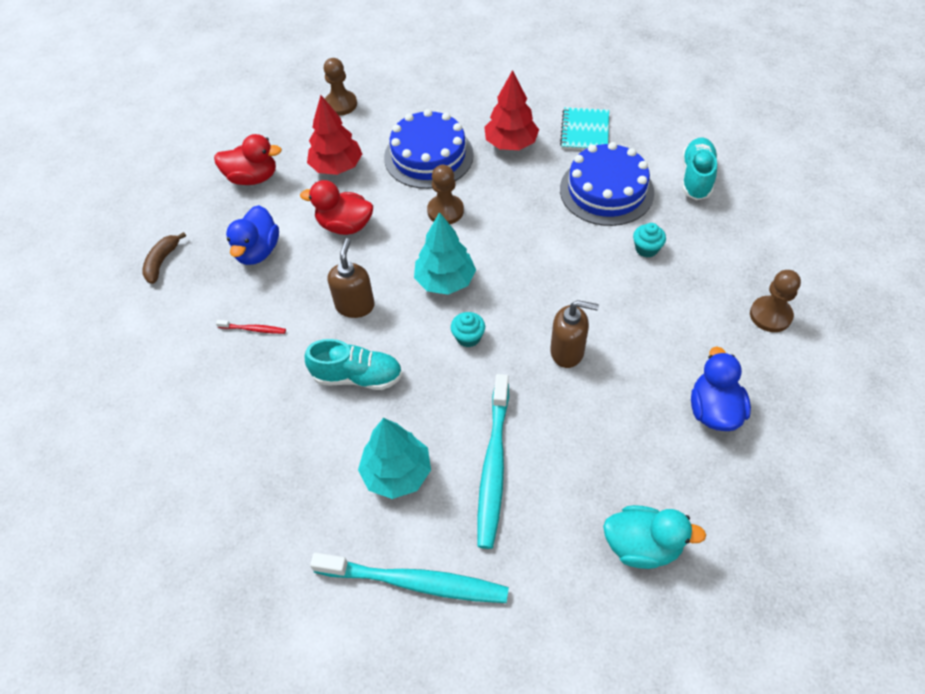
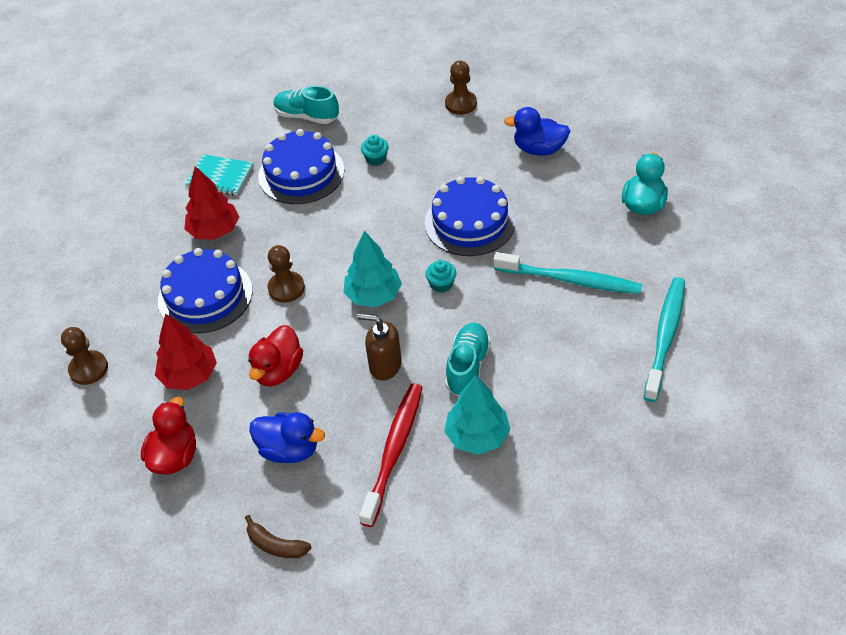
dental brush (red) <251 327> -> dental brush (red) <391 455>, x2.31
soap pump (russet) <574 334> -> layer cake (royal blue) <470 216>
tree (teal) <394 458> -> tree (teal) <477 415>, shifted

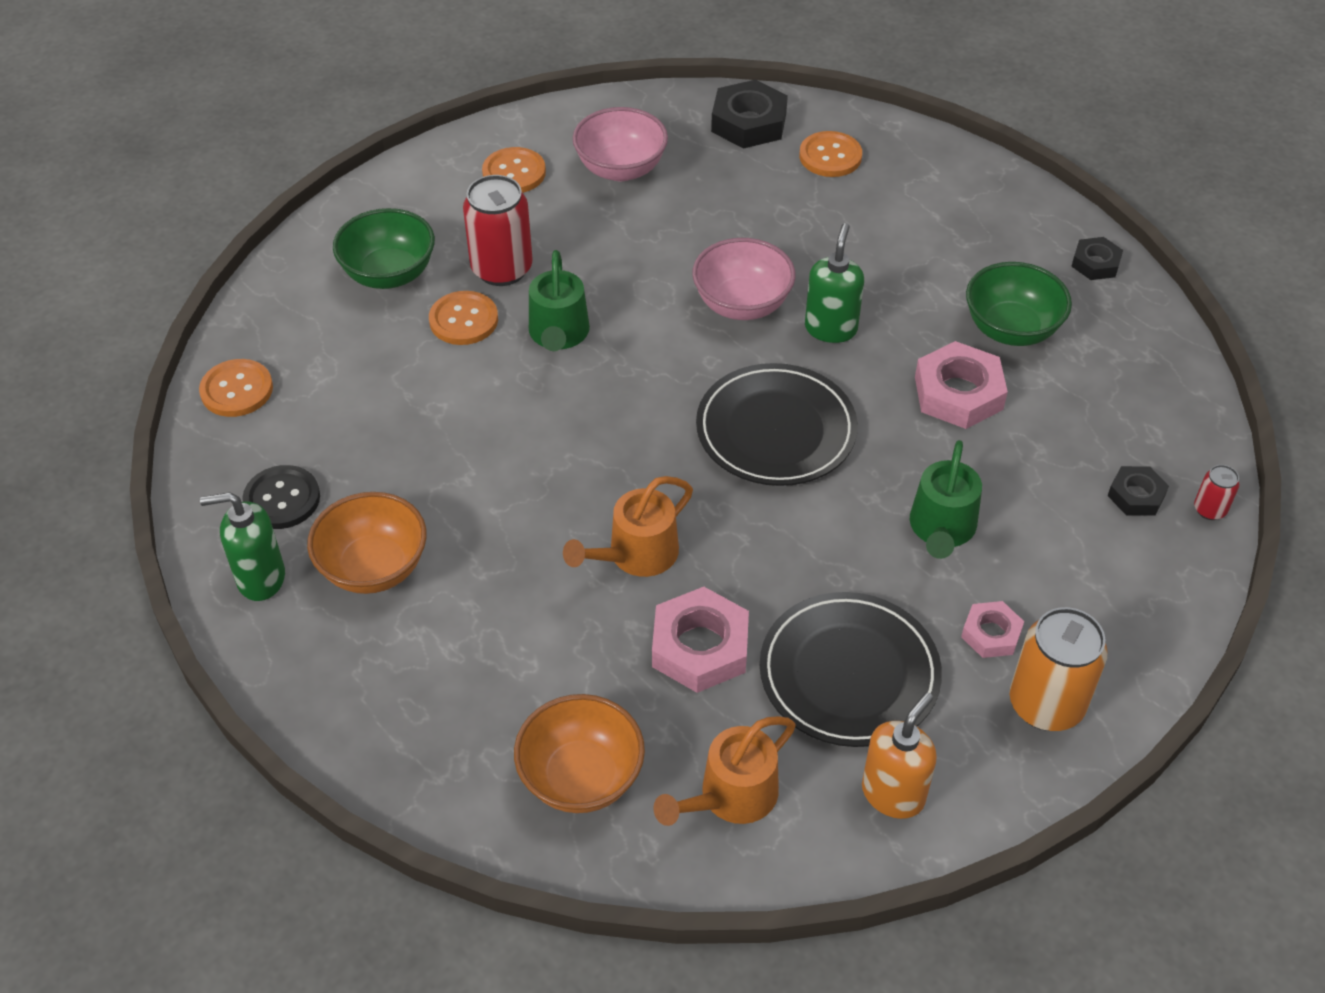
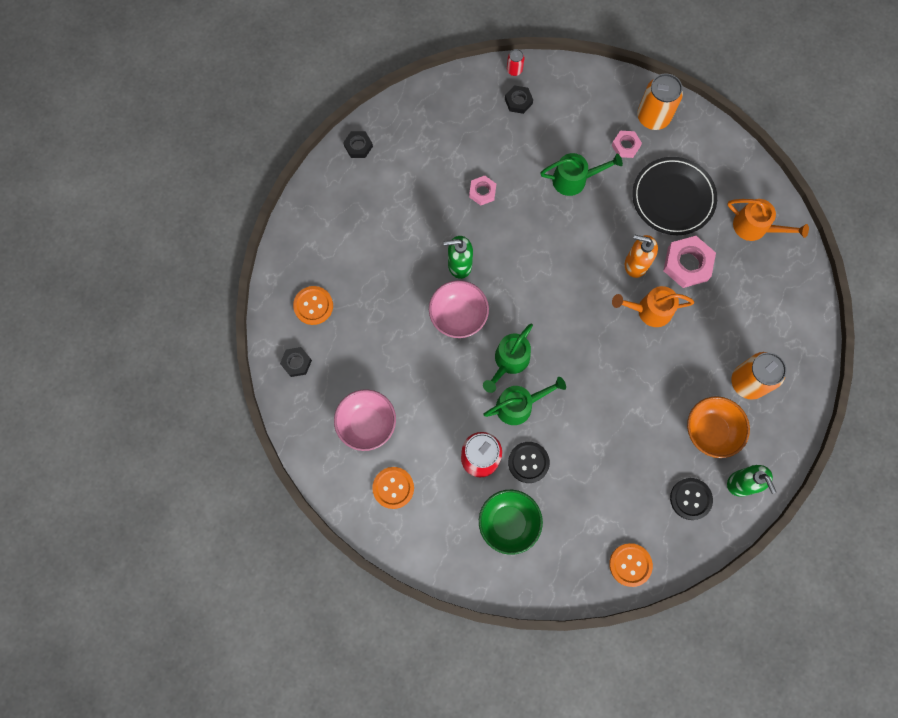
nut (ebony) <749 114> -> nut (ebony) <296 362>, x0.58
nut (rose-pink) <961 385> -> nut (rose-pink) <482 191>, x0.58
none -> sprinkling can (emerald) <508 358>
shirt button (orange) <463 318> -> shirt button (ebony) <529 462>
sprinkling can (orange) <628 526> -> sprinkling can (orange) <653 306>, 150 degrees clockwise
soap pump (orange) <899 755> -> soap pump (orange) <641 256>, shifted
none -> tin (orange) <759 376>
serving bowl (orange) <579 753> -> none
plate (ebony) <777 424> -> none
serving bowl (emerald) <1019 304> -> none

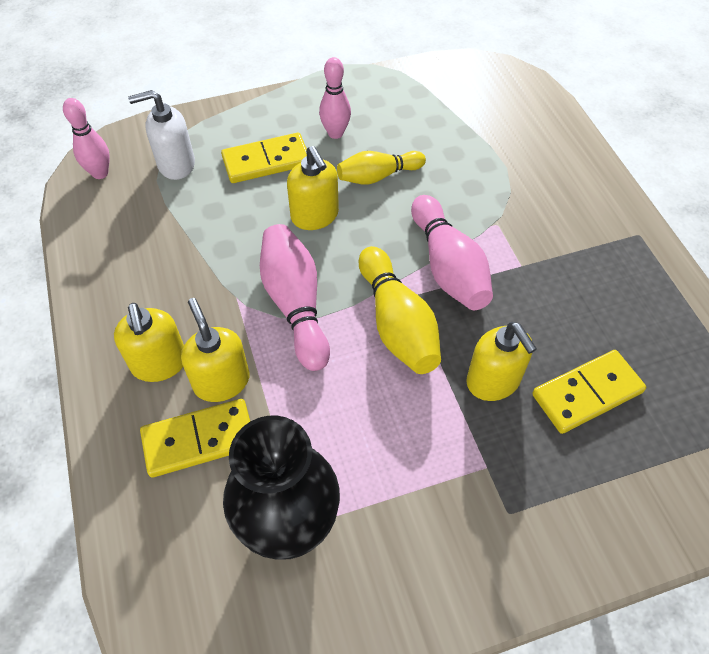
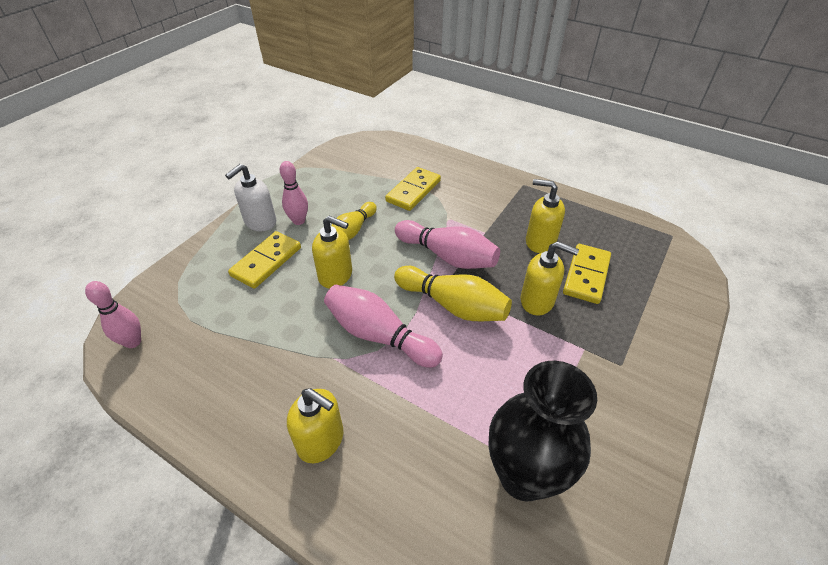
soap pump (white) <161 135> -> soap pump (white) <250 197>, shifted
domino tile (golden) <195 438> -> domino tile (golden) <413 189>, shifted
soap pump (golden) <215 350> -> soap pump (golden) <545 216>, shifted

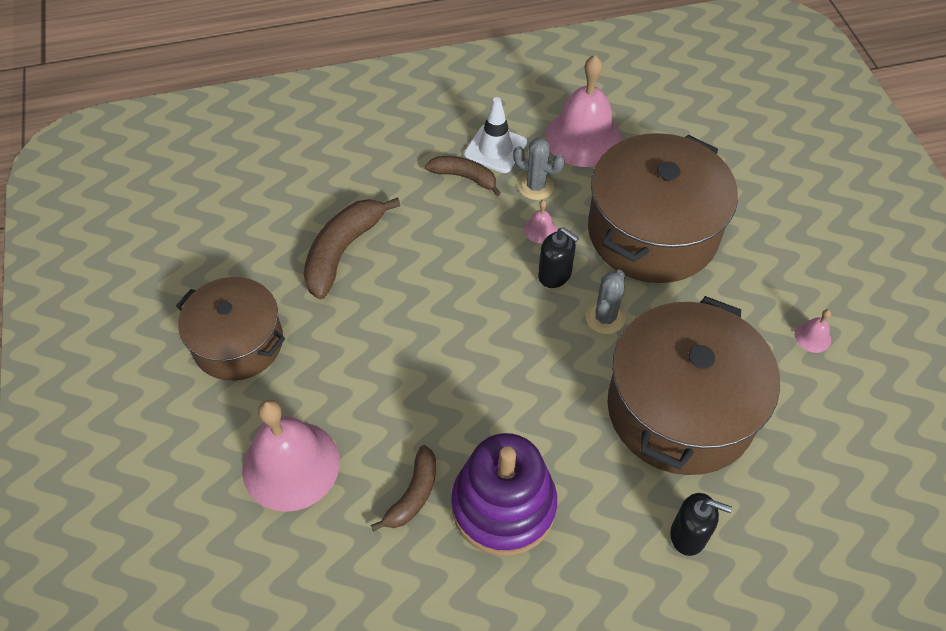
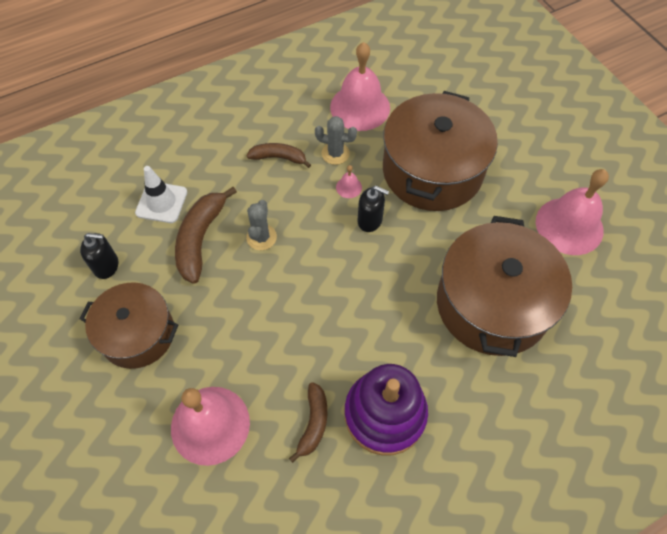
soap pump (ebony) <701 524> -> soap pump (ebony) <99 256>, shifted
traffic cone (white) <495 135> -> traffic cone (white) <161 194>, shifted
saguaro cactus (grey) <605 302> -> saguaro cactus (grey) <261 225>, shifted
school bell (rose-pink) <813 331> -> school bell (rose-pink) <572 212>, x2.48

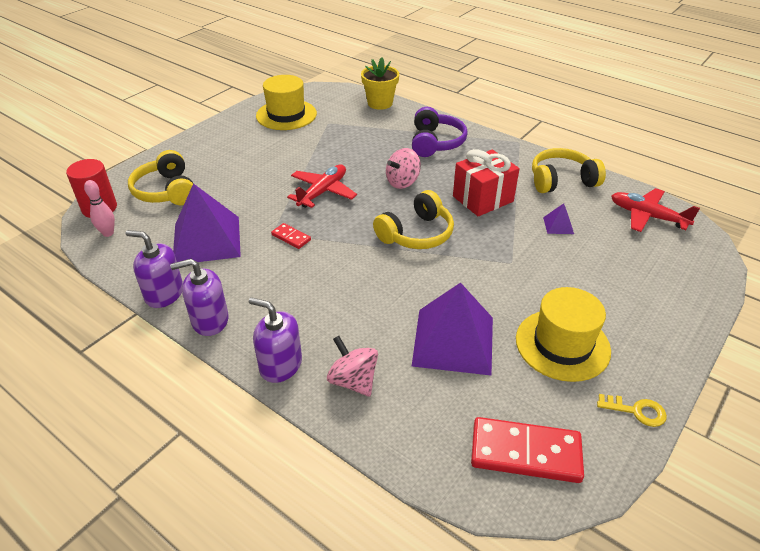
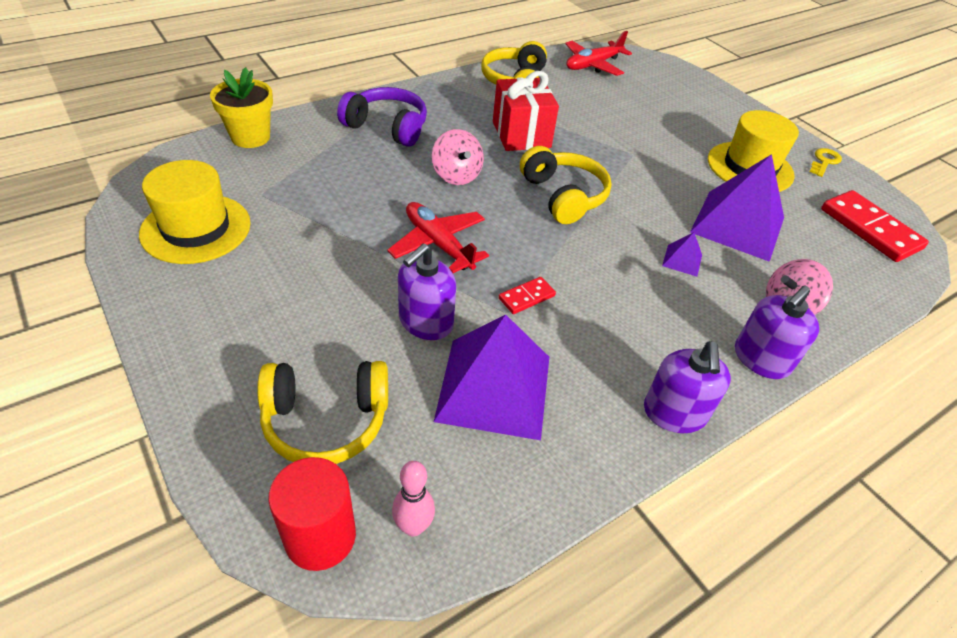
soap pump (royal purple) <154 269> -> soap pump (royal purple) <427 291>, shifted
solid pyramid (royal purple) <558 218> -> solid pyramid (royal purple) <682 254>, shifted
domino tile (red) <527 450> -> domino tile (red) <875 226>, 60 degrees counterclockwise

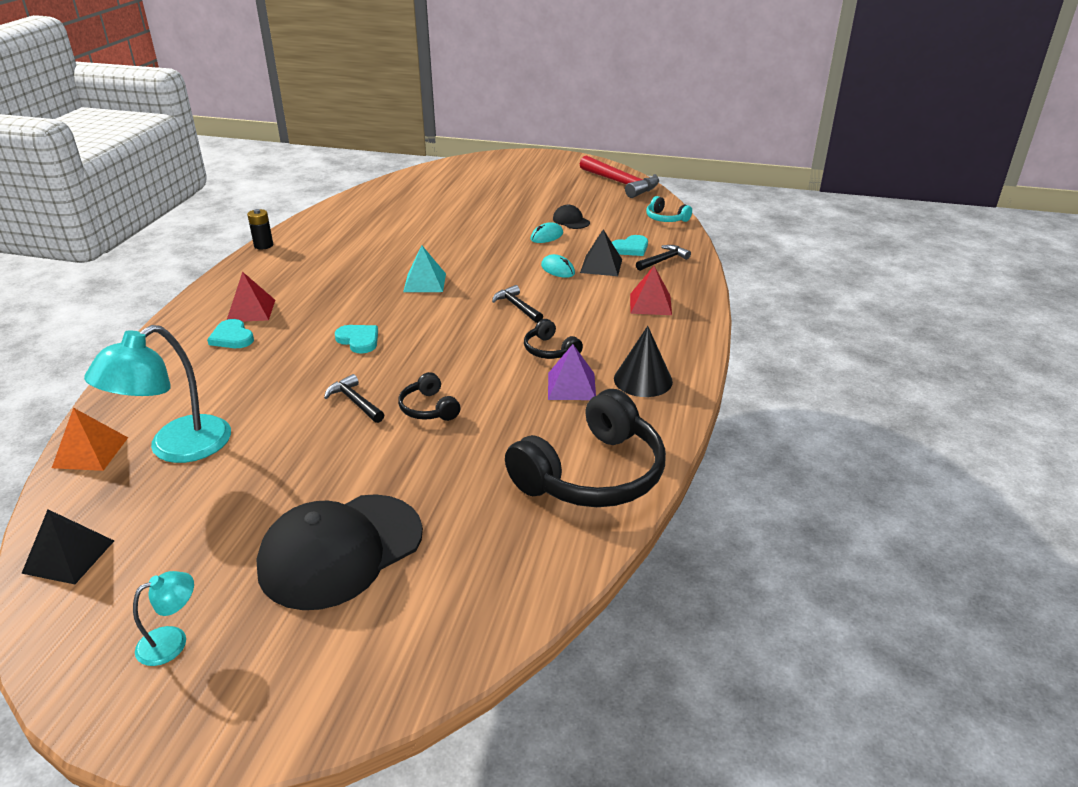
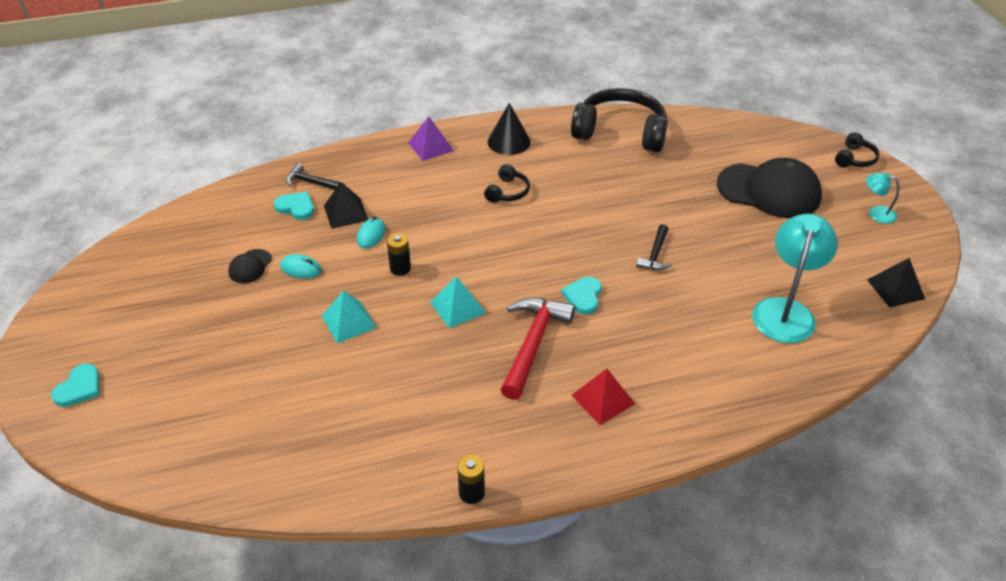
heart shape (teal) <230 333> -> heart shape (teal) <75 385>, shifted
none -> solid pyramid (teal) <349 316>
none -> power cell (ebony) <399 254>
solid pyramid (royal purple) <572 372> -> solid pyramid (royal purple) <431 138>, shifted
claw hammer (red) <619 176> -> claw hammer (red) <538 349>, shifted
desk lamp (teal) <157 394> -> desk lamp (teal) <795 278>, 75 degrees counterclockwise
over-ear headphones (ebony) <429 396> -> over-ear headphones (ebony) <857 149>, shifted
solid pyramid (orange) <90 439> -> none
claw hammer (ebony) <517 304> -> none
solid pyramid (red) <651 290> -> none
over-ear headphones (teal) <669 209> -> none

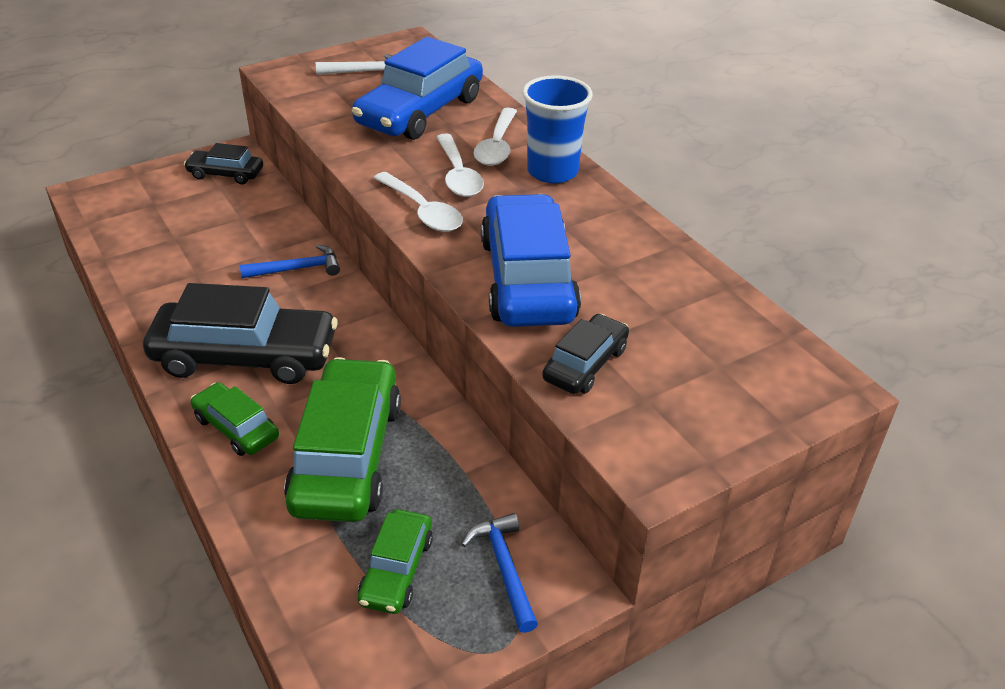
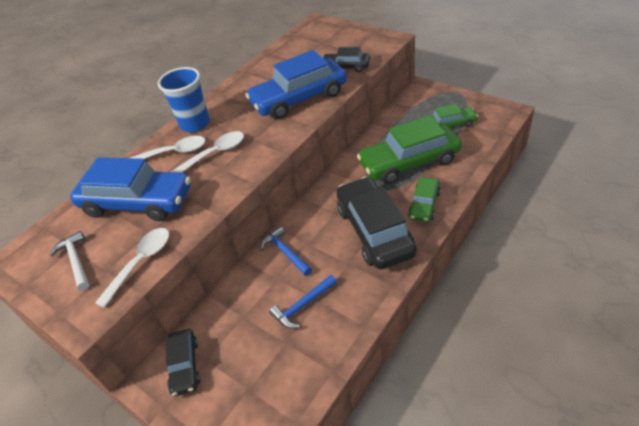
spoon (white) <418 202> -> spoon (white) <132 268>, shifted
claw hammer (royal blue) <499 573> -> claw hammer (royal blue) <303 302>, shifted

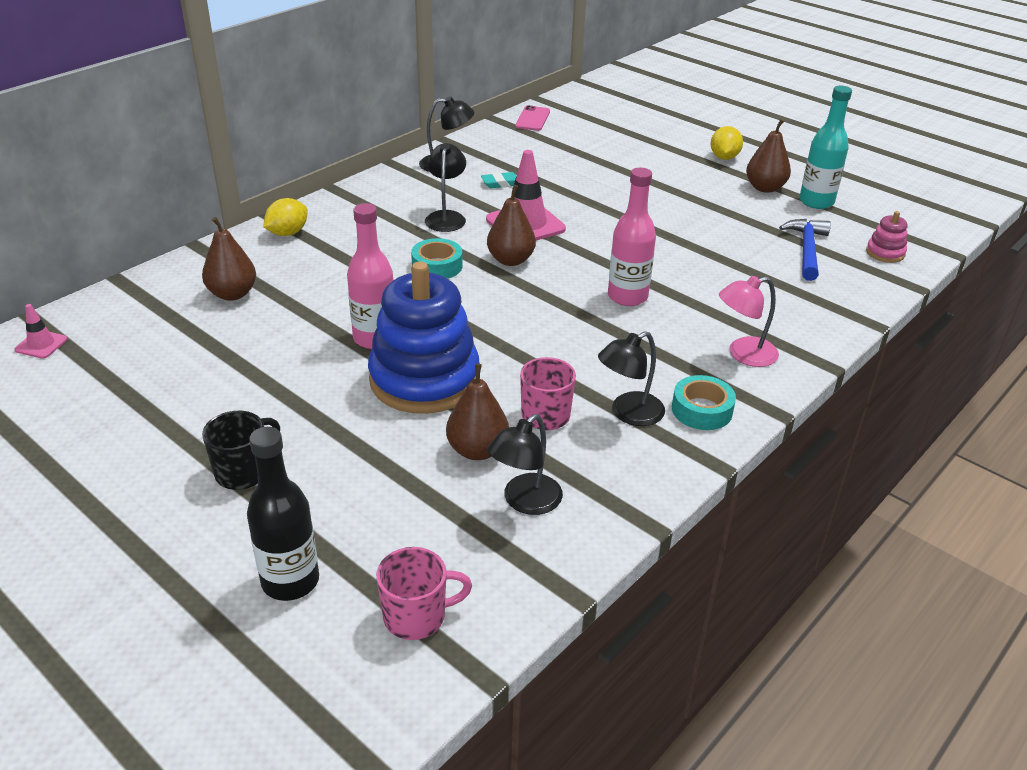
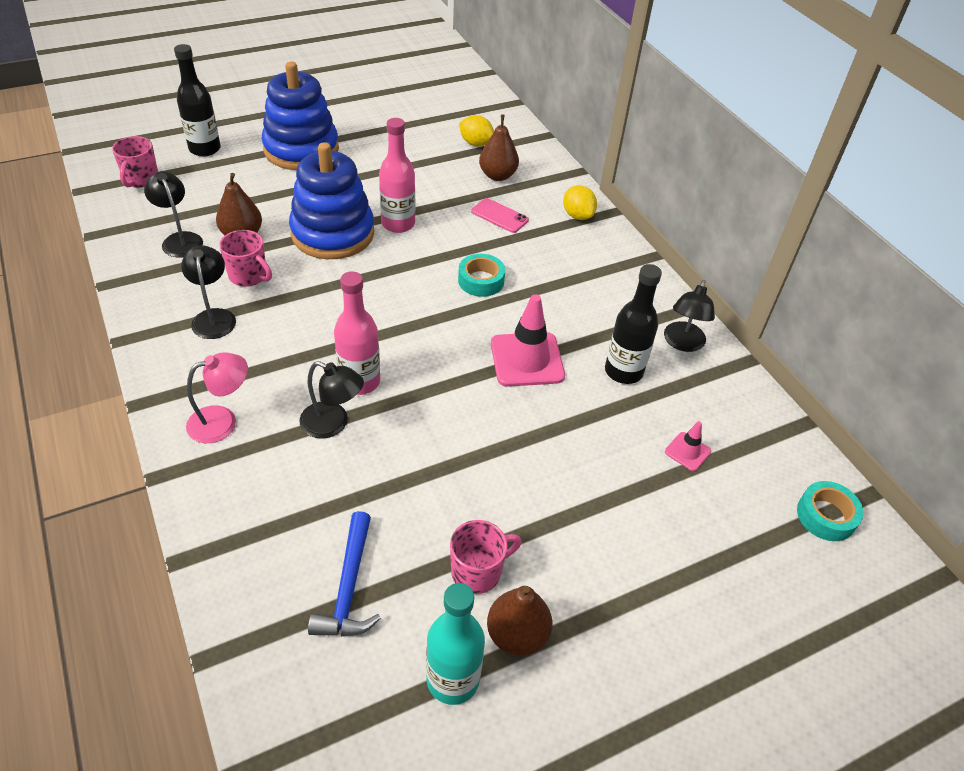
desk lamp (rose-pink) <749 321> -> desk lamp (rose-pink) <217 397>, 60 degrees clockwise
mug (ebony) <241 450> -> stacking toy (royal blue) <300 116>
desk lamp (ebony) <445 187> -> desk lamp (ebony) <331 400>, shifted
claw hammer (royal blue) <805 250> -> claw hammer (royal blue) <344 573>, 60 degrees clockwise
none -> mug (rose-pink) <486 557>
lemon (golden) <727 143> -> lemon (golden) <476 130>, shifted
smartphone (rose-pink) <532 118> -> smartphone (rose-pink) <500 215>, shifted
eraser (teal) <499 180> -> bottle (ebony) <633 324>
traffic cone (rose-pink) <41 331> -> traffic cone (rose-pink) <688 446>, shifted
tape (teal) <704 402> -> tape (teal) <830 511>, shifted
toy pear (russet) <511 225> -> none
stacking toy (rose-pink) <887 237> -> none

